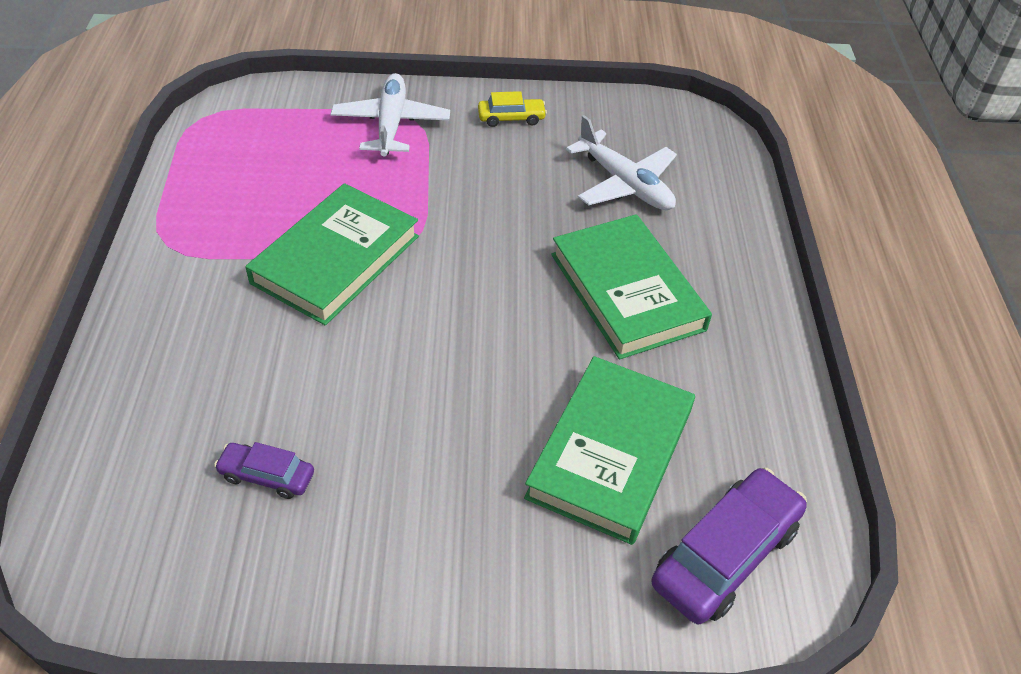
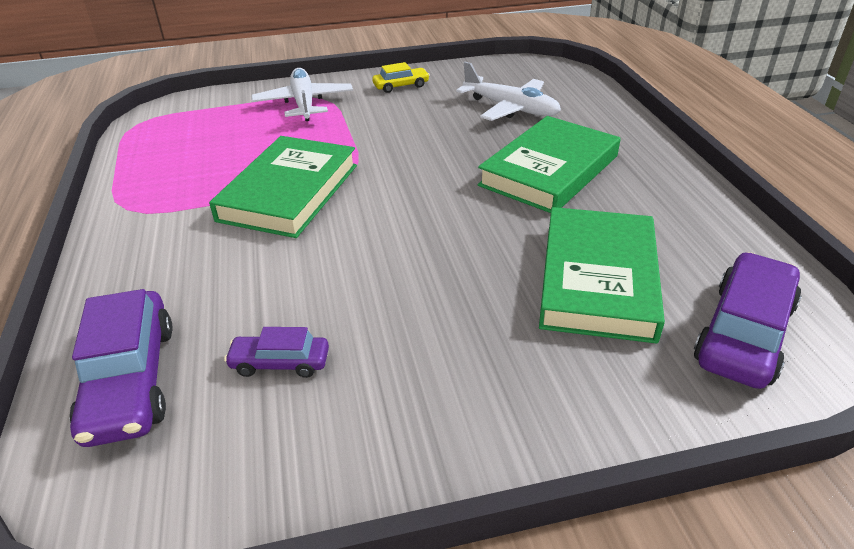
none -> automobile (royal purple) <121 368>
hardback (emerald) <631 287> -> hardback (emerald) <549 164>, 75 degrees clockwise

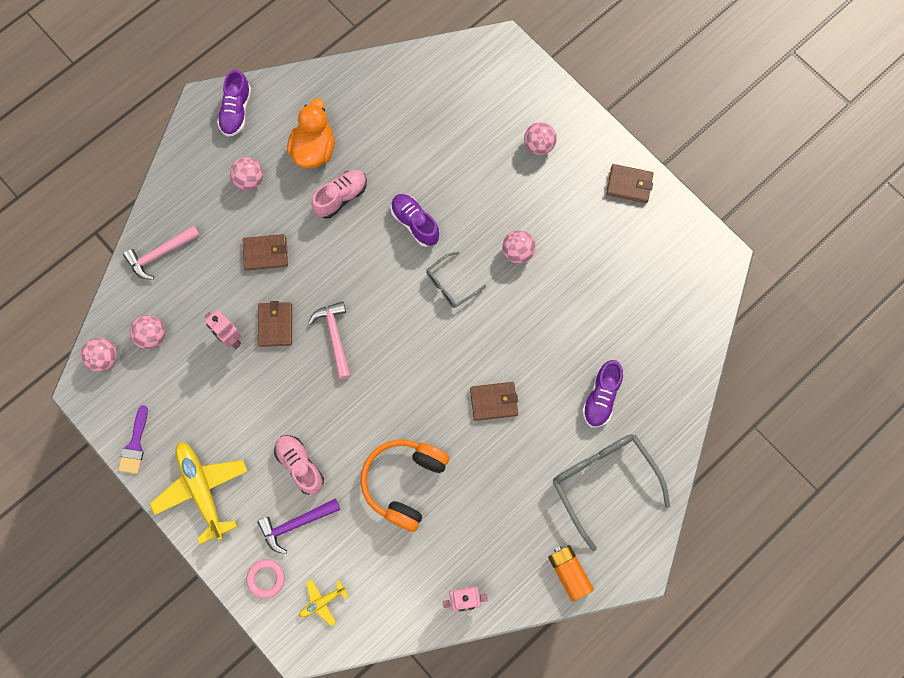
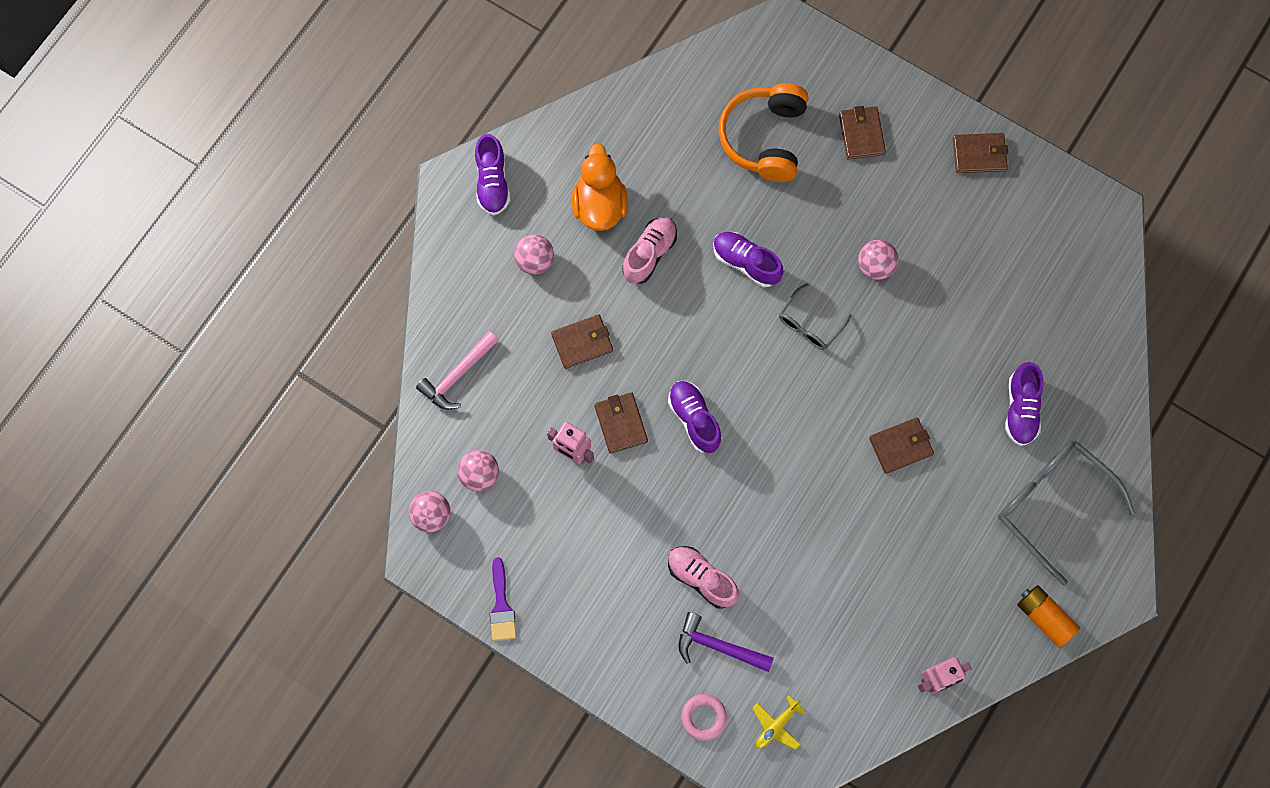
claw hammer (rose-pink) <329 340> -> shoe (royal purple) <695 417>
claw hammer (royal purple) <298 526> -> claw hammer (royal purple) <726 642>, 60 degrees clockwise
over-ear headphones (orange) <404 485> -> over-ear headphones (orange) <763 132>, shifted
play ball (rose-pink) <540 138> -> billfold (russet) <862 133>
toy plane (golden) <199 493> -> none

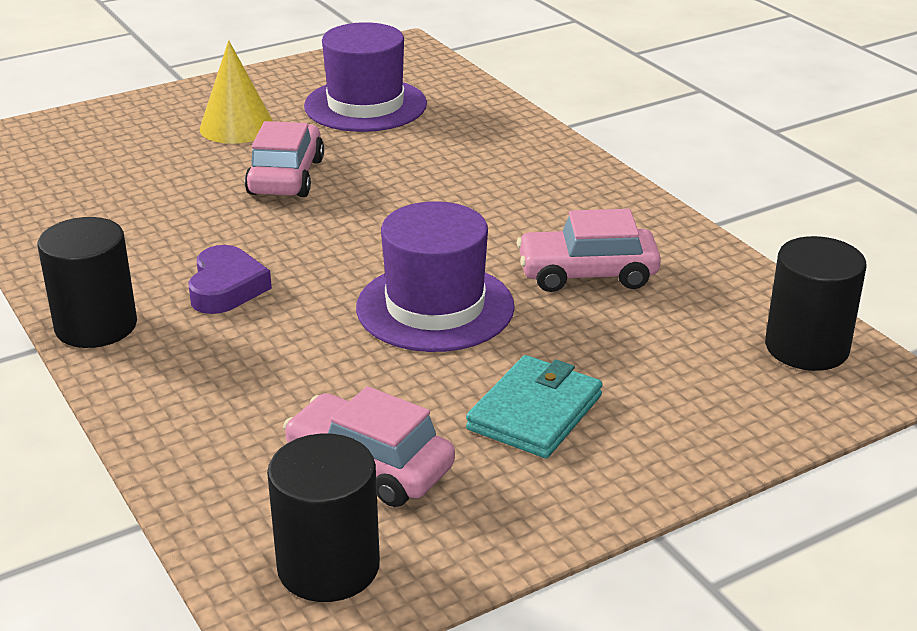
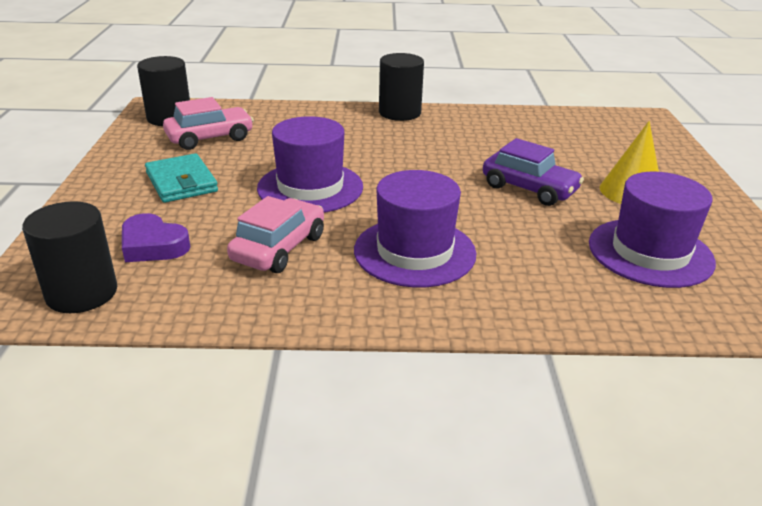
heart shape (royal purple) <230 279> -> heart shape (royal purple) <156 237>, shifted
none -> top hat (royal purple) <415 228>
automobile (rose-pink) <284 159> -> automobile (royal purple) <533 172>

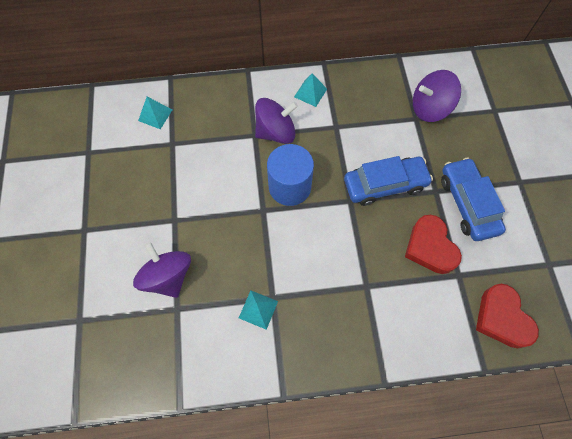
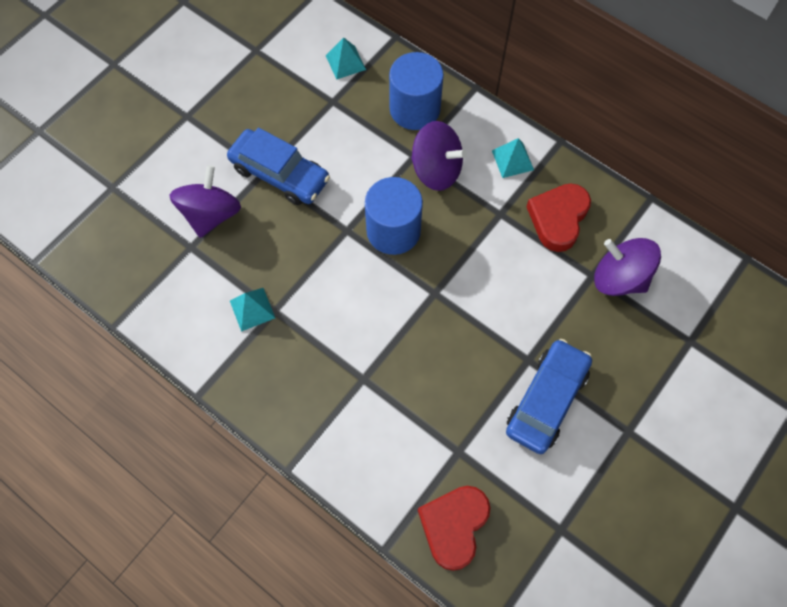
automobile (royal blue) <388 181> -> automobile (royal blue) <278 166>, shifted
none -> cylinder shape (royal blue) <416 91>
heart shape (red) <433 244> -> heart shape (red) <558 218>, shifted

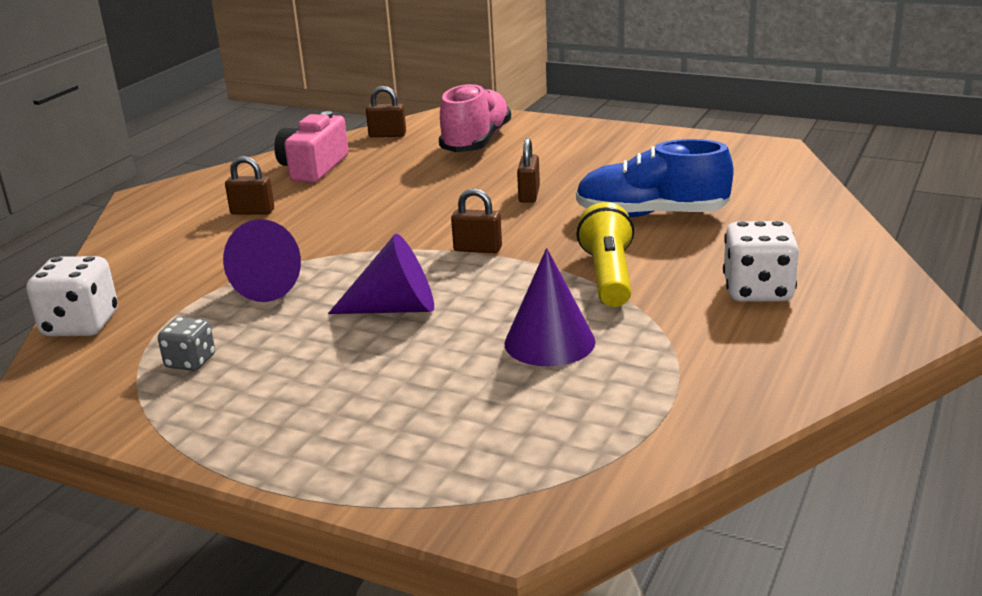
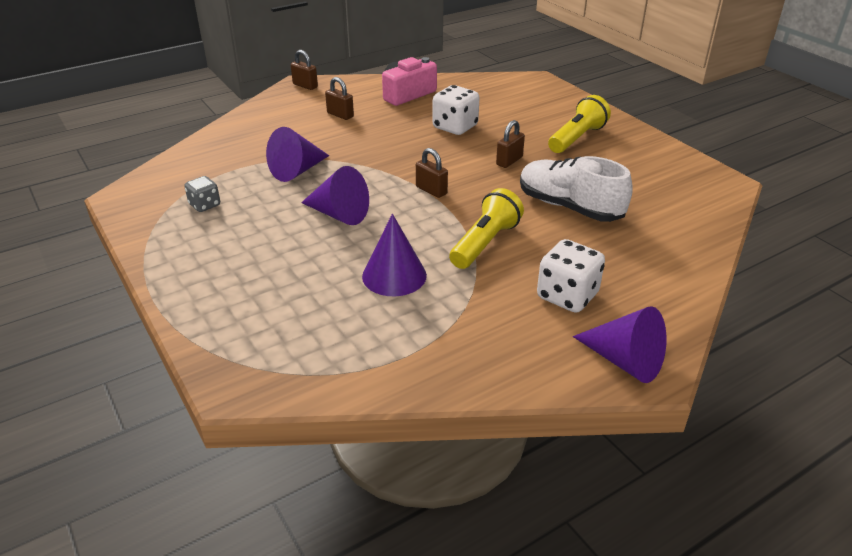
small lock (russet) <386 111> -> small lock (russet) <304 70>, shifted
dice (white) <72 296> -> dice (white) <456 110>, shifted
shoe (royal blue) <654 178> -> shoe (white) <576 189>
none -> pocket torch (golden) <579 124>
none -> solid cone (royal purple) <619 344>
shoe (rose-pink) <475 117> -> none

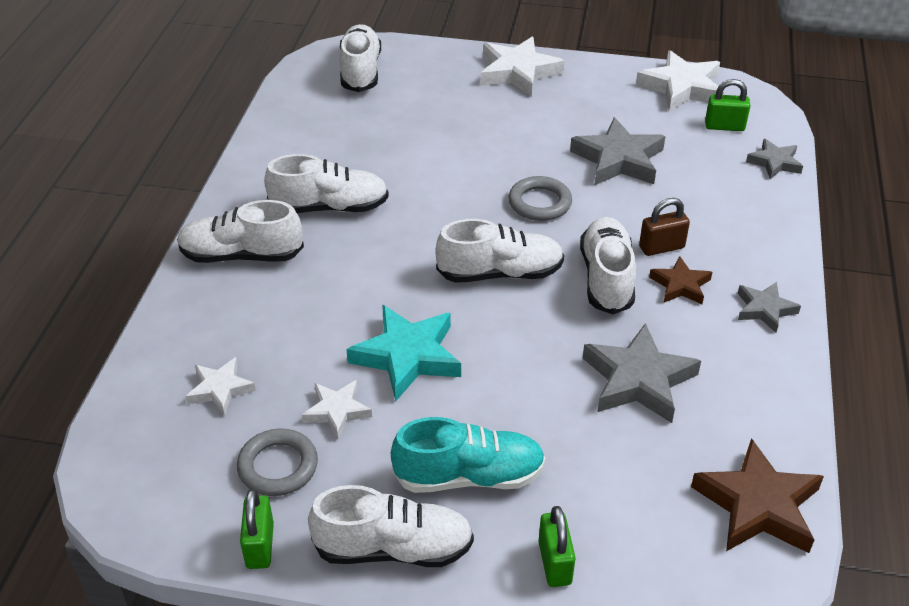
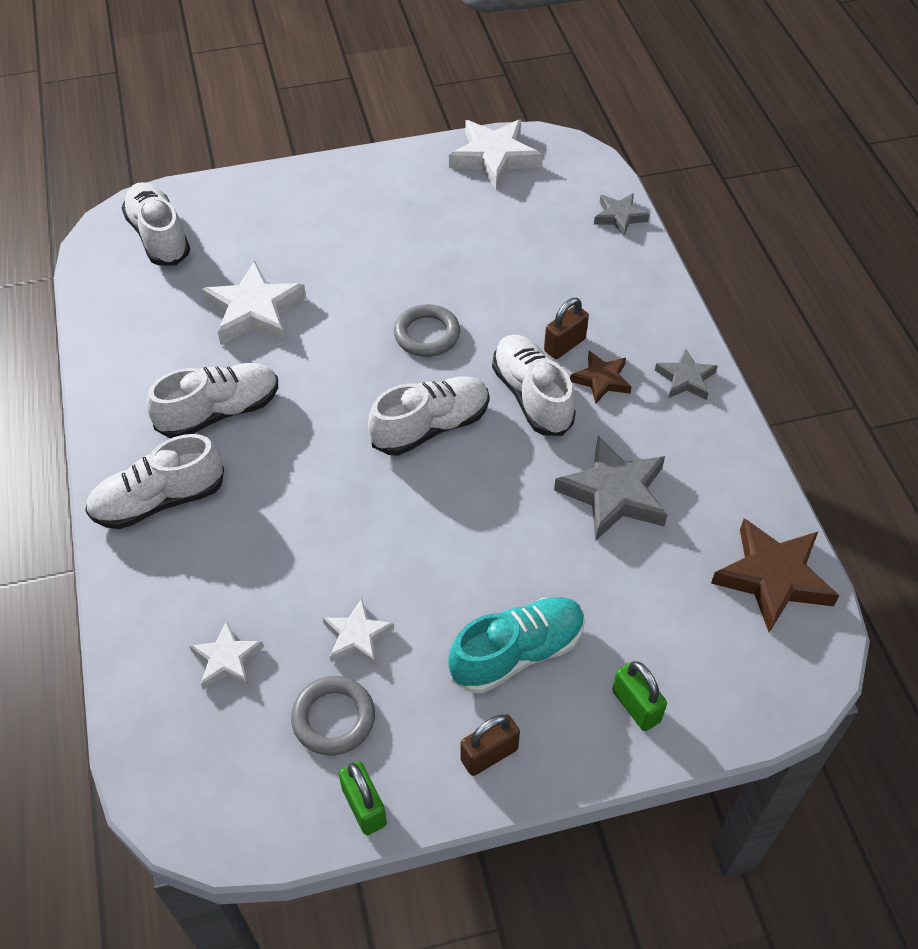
star (white) <522 67> -> star (white) <254 303>, shifted
shoe (white) <391 526> -> small lock (russet) <490 745>
star (teal) <403 353> -> none
star (grey) <617 151> -> none
small lock (emerald) <727 105> -> none

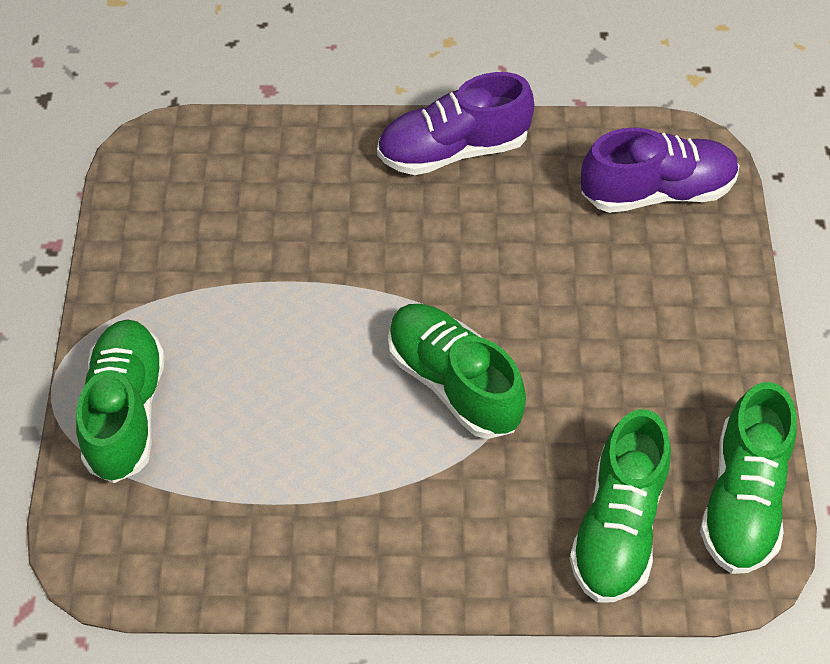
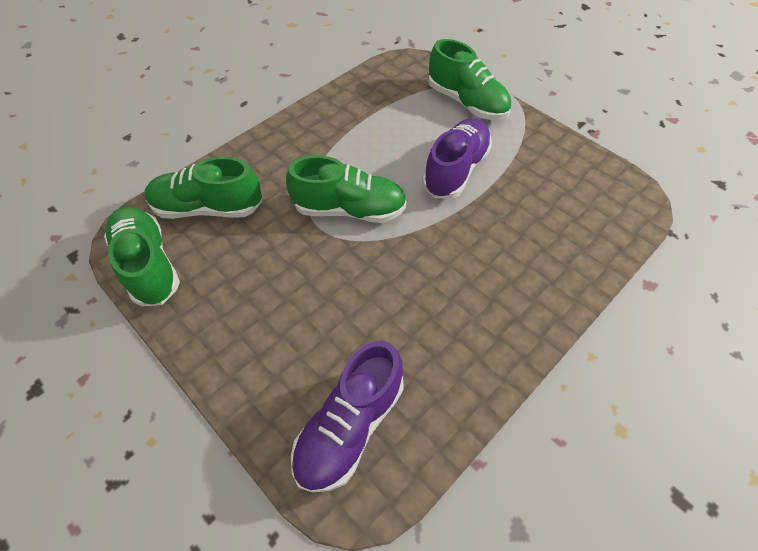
shoe (emerald) <620 506> -> shoe (emerald) <203 188>, 60 degrees counterclockwise
shoe (royal purple) <455 123> -> shoe (royal purple) <457 158>, shifted

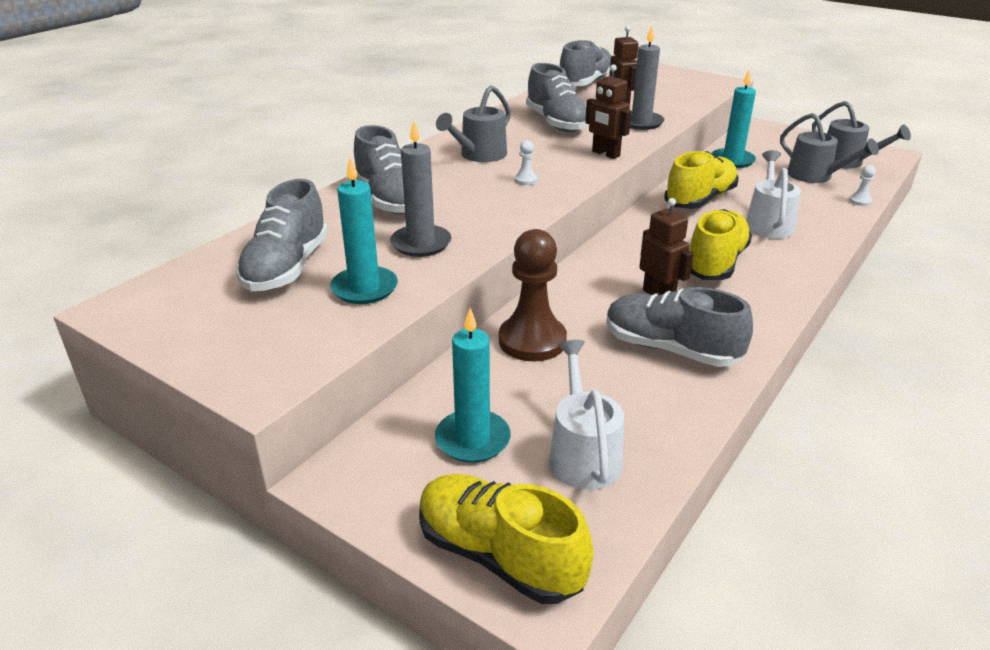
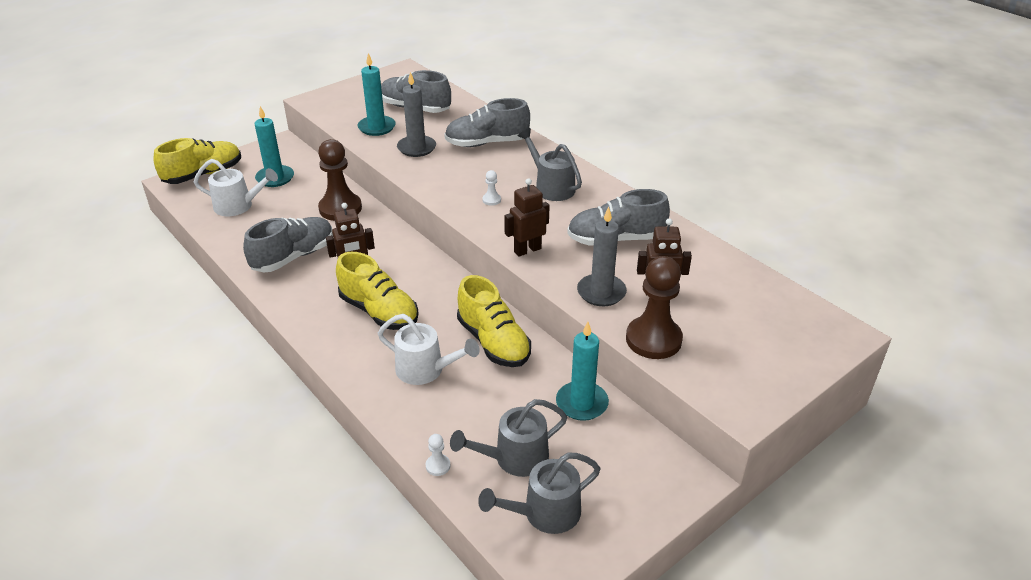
none -> game pawn (russet) <654 307>
shoe (grey) <586 63> -> none

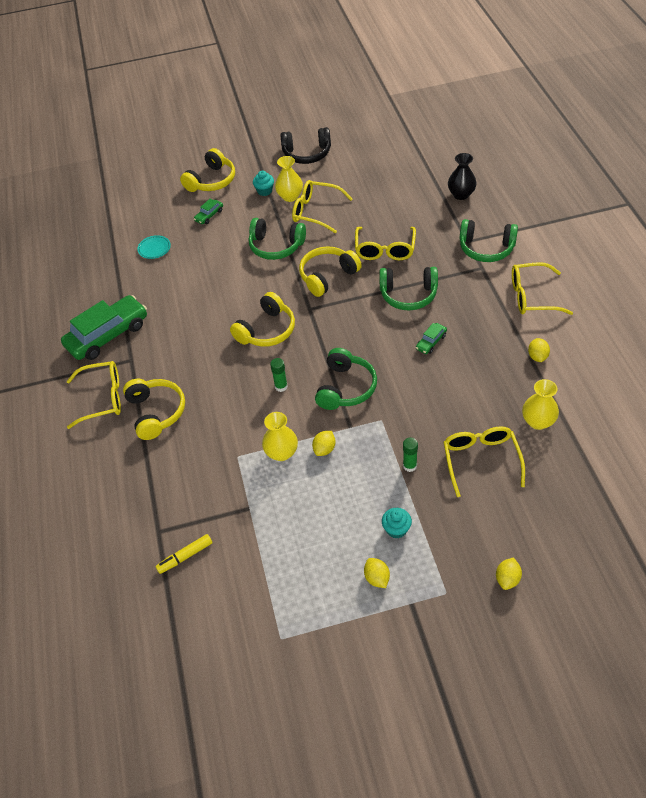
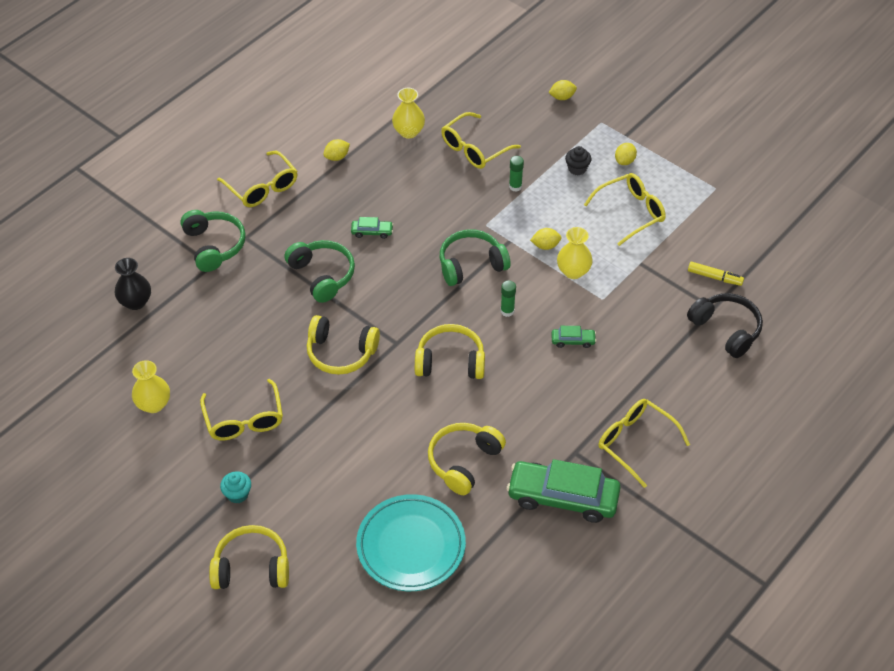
vase (golden) <289 179> -> vase (golden) <151 386>, shifted
plate (teal) <154 247> -> plate (teal) <411 542>, x2.33
over-ear headphones (golden) <154 409> -> over-ear headphones (golden) <467 459>, shifted
automobile (emerald) <208 211> -> automobile (emerald) <573 337>, shifted
muffin (teal) <397 523> -> muffin (ebony) <578 160>
glasses (golden) <385 243> -> glasses (golden) <625 209>, shifted
over-ear headphones (ebony) <305 145> -> over-ear headphones (ebony) <725 325>, shifted
over-ear headphones (emerald) <277 239> -> none

